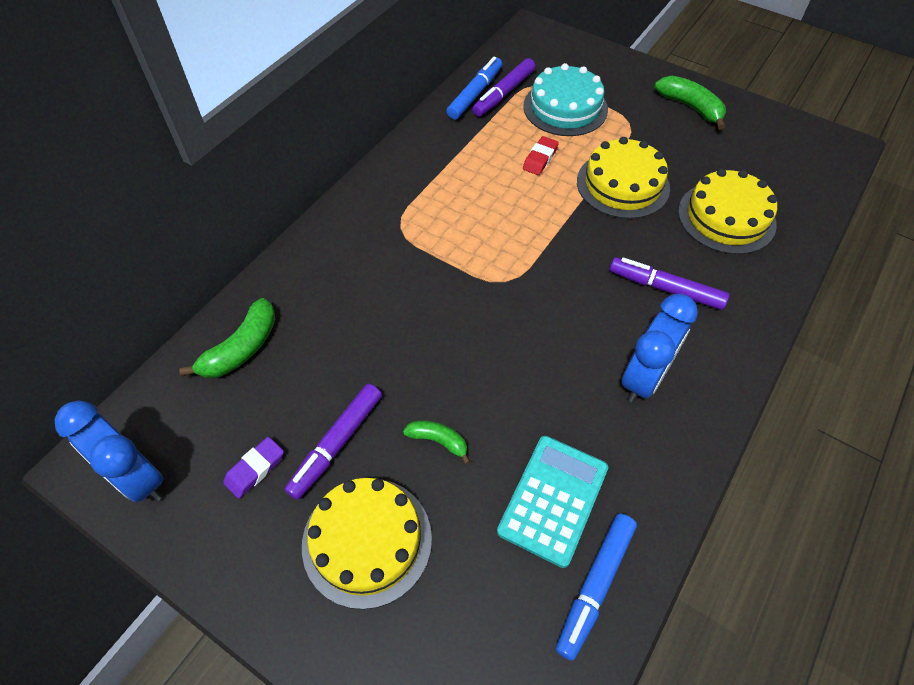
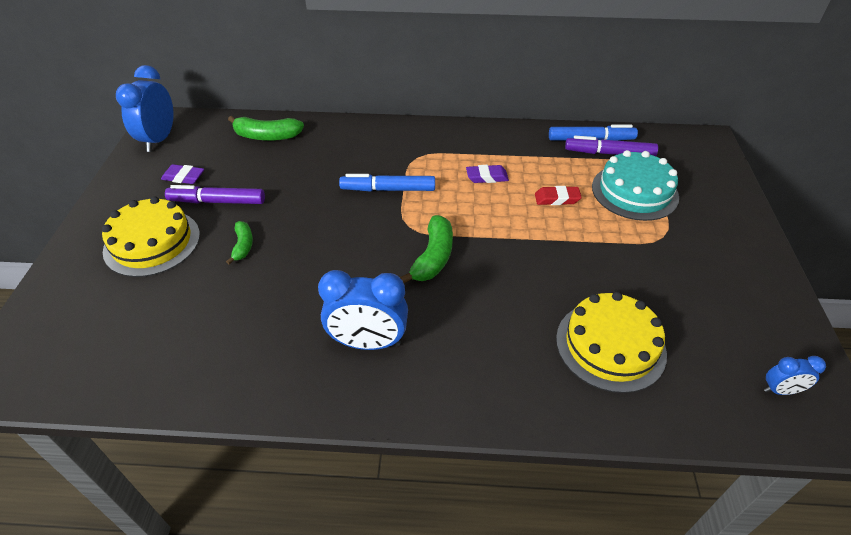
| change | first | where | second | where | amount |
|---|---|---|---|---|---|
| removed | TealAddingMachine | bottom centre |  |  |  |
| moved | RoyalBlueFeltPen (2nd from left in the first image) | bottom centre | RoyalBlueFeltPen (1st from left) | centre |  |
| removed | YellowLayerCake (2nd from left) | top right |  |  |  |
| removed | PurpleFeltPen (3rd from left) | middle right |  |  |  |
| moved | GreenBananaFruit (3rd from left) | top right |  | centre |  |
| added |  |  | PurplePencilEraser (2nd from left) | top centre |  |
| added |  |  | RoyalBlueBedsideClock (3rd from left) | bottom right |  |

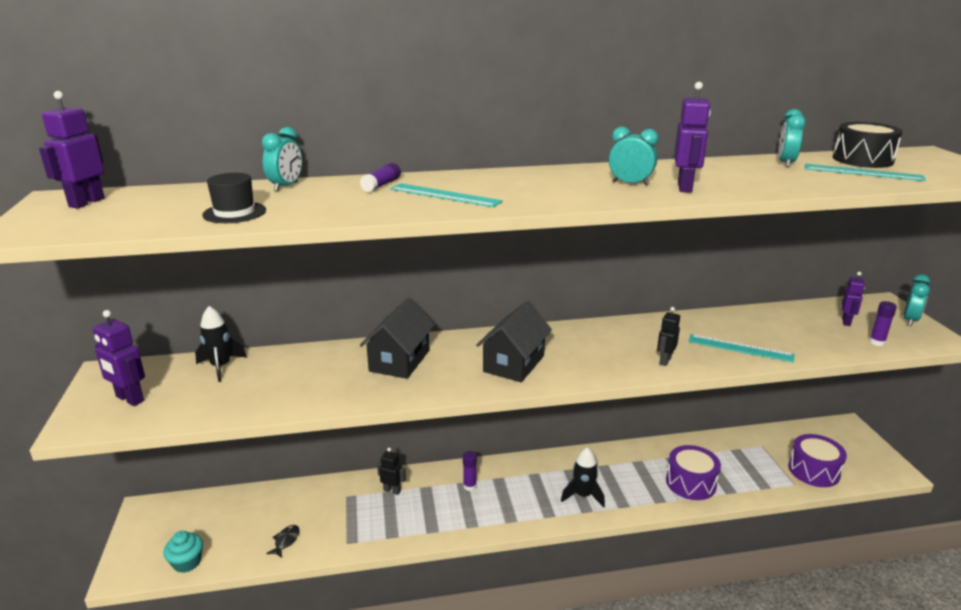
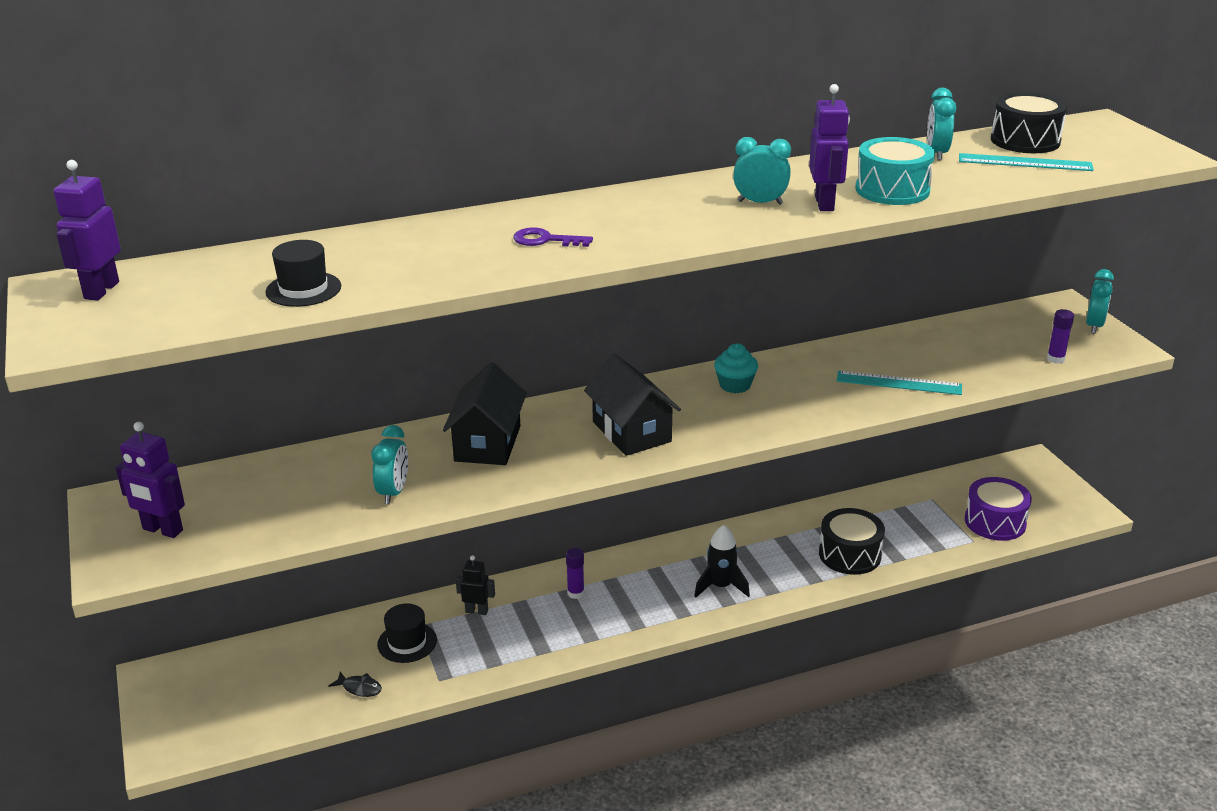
| change | first | where | second | where | amount |
|---|---|---|---|---|---|
| moved | TealFairyCake | bottom left |  | centre |  |
| removed | JetBlackRocket (1st from left) | middle left |  |  |  |
| moved | TealBedsideClock (1st from left) | top left |  | middle left |  |
| turned | JetBlackFishFigure | bottom left |  | bottom left | 105 degrees clockwise |
| removed | PurpleGlue (1st from left) | top centre |  |  |  |
| replaced | TealStraightedge (1st from left) | top centre | PurpleDoorKey | top centre |  |
| turned | JetBlackToyHouse (2nd from left) | centre |  | centre | 45 degrees counterclockwise |
| removed | JetBlackToyRobot (2nd from left) | middle right |  |  |  |
| recoloured | PurpleDrum (1st from left) | bottom right | JetBlackDrum (1st from left) | bottom right |  |
| removed | PurpleToyRobot (4th from left) | middle right |  |  |  |
| added |  |  | JetBlackTallHat (2nd from left) | bottom centre |  |
| added |  |  | TealDrum | top right |  |

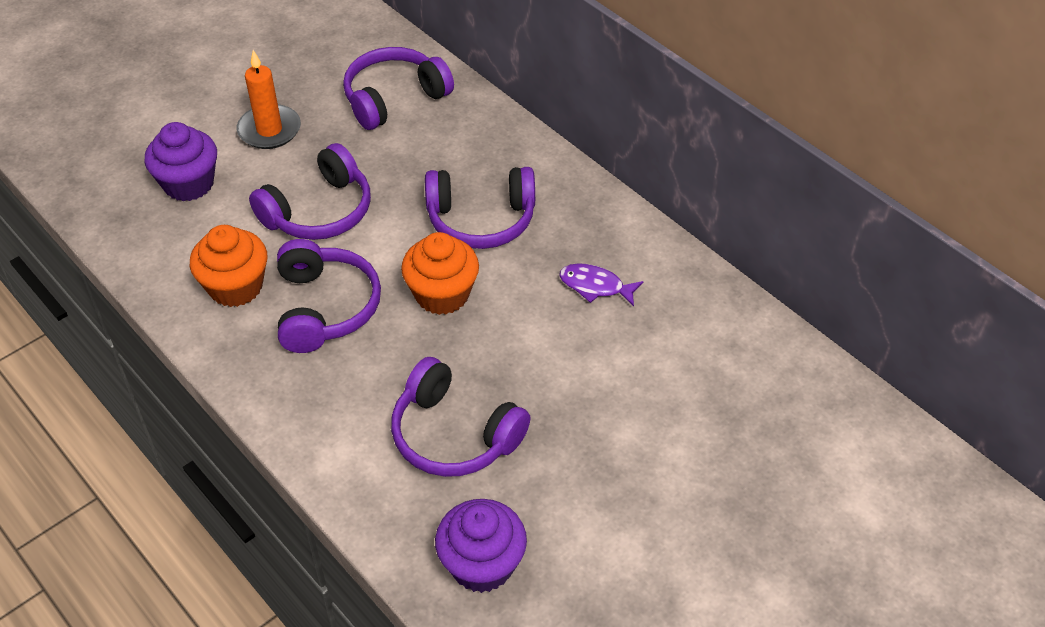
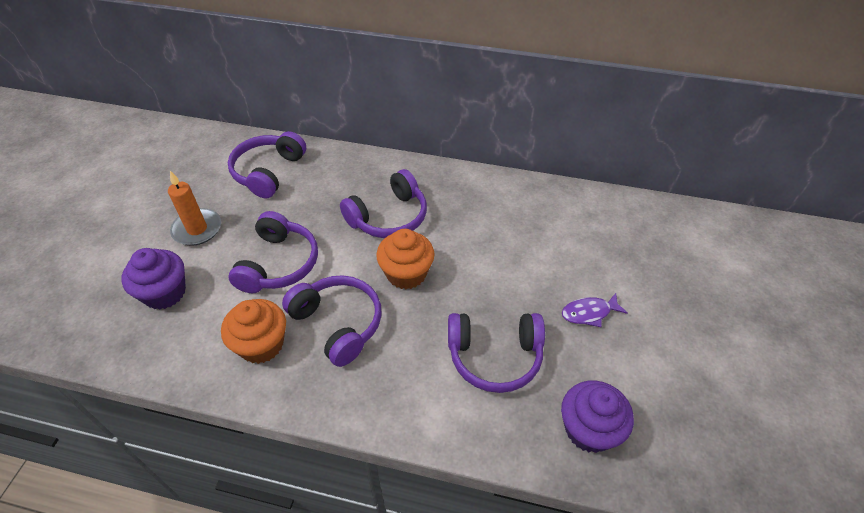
| change | first | where | second | where | amount |
|---|---|---|---|---|---|
| moved | PurpleFishFigure | centre |  | middle right |  |

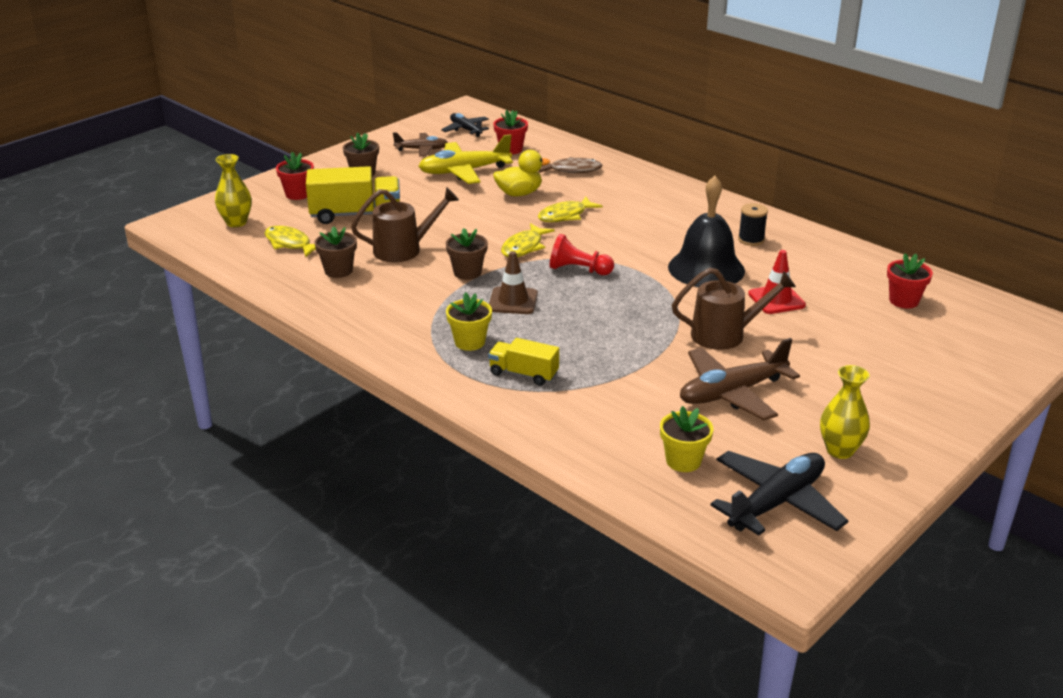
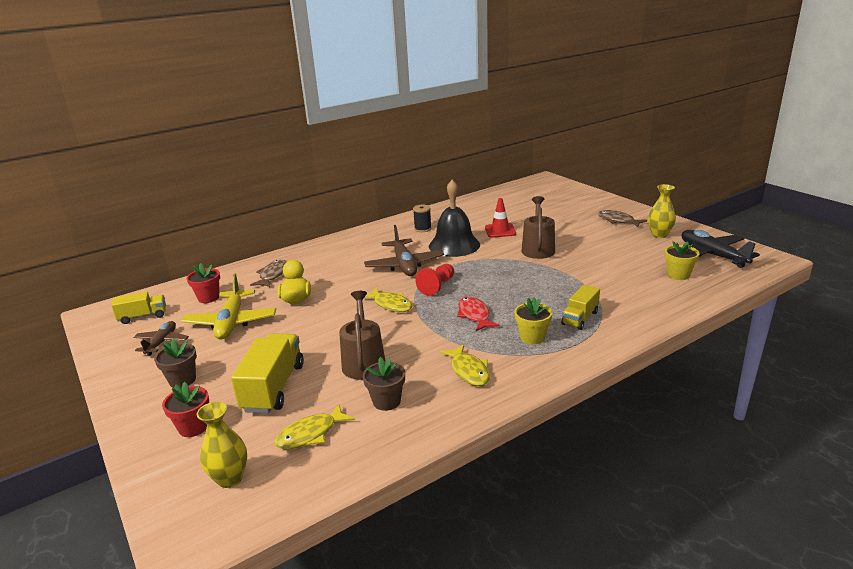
| change | first | where | second | where | amount |
|---|---|---|---|---|---|
| replaced | JetBlackToyPlane (1st from left) | top centre | YellowLorry (1st from left) | middle left |  |
| removed | RussetPlantPot (3rd from left) | centre |  |  |  |
| replaced | RussetSafetyCone | centre | RedFishFigure | centre |  |
| moved | YellowFishFigure (3rd from left) | top centre |  | centre |  |
| moved | RussetToyPlane (2nd from left) | middle right |  | centre |  |
| removed | RedPlantPot (3rd from left) | middle right |  |  |  |
| added |  |  | RussetFishFigure (2nd from left) | middle right |  |

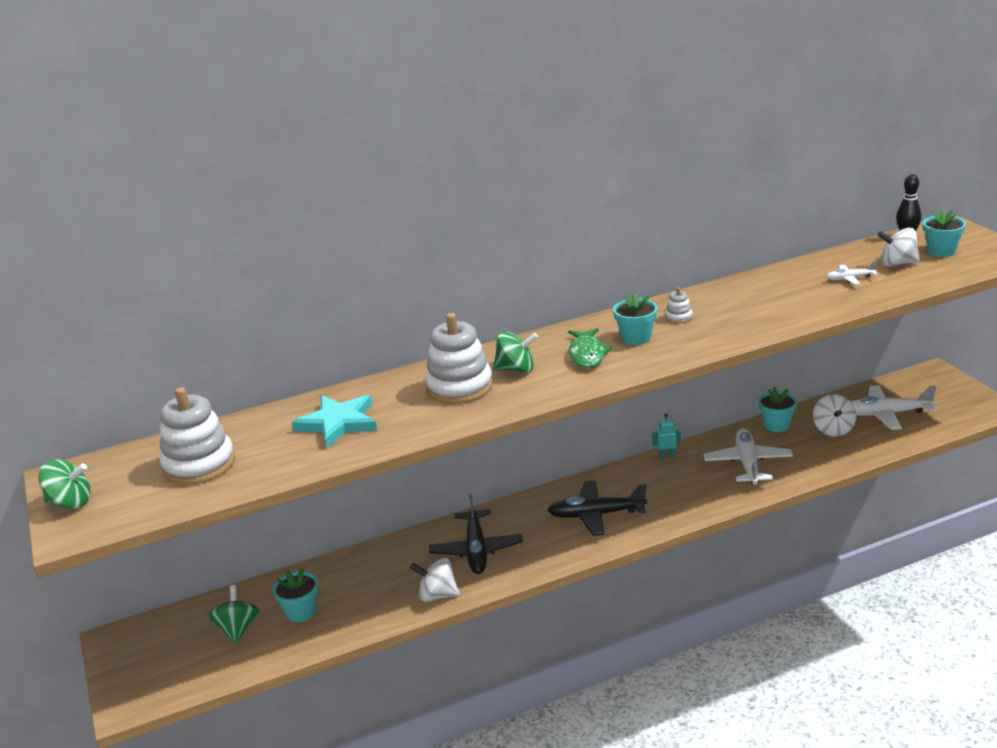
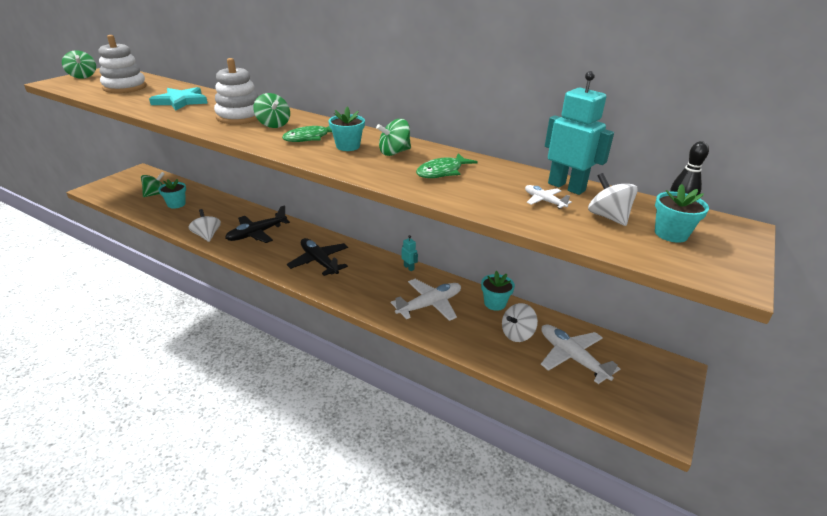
| change | first | where | second | where | amount |
|---|---|---|---|---|---|
| replaced | SnowWhiteStackingToy (3rd from left) | middle right | GreenToyTop (4th from left) | top centre |  |
| added |  |  | GreenFishFigure (2nd from left) | top centre |  |
| added |  |  | TealToyRobot (2nd from left) | top right |  |

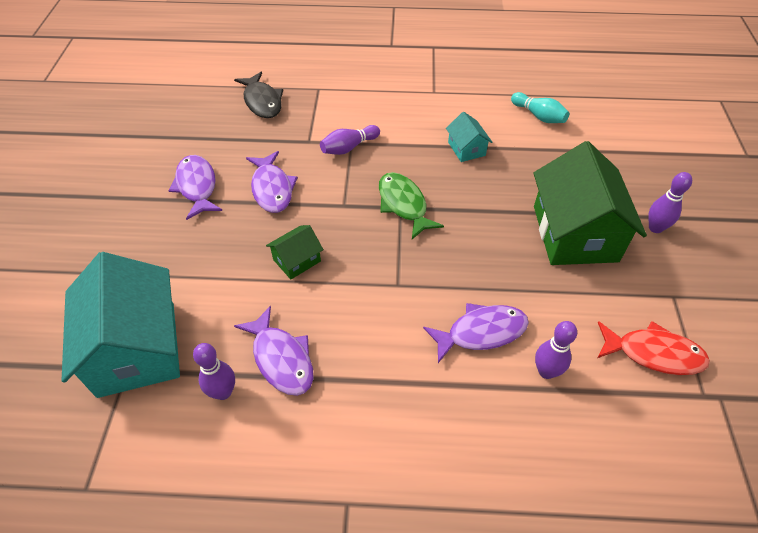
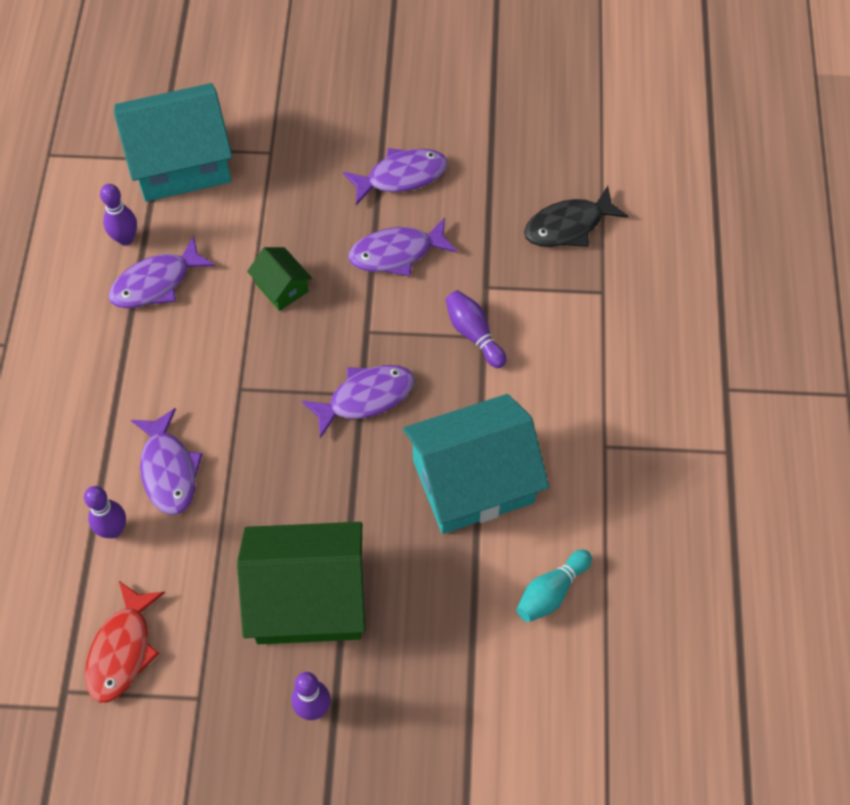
| change | first | where | second | where | amount |
|---|---|---|---|---|---|
| recoloured | GreenFishFigure | centre | PurpleFishFigure (3rd from left) | centre |  |
| resized | TealToyHouse (2nd from left) | top centre |  | centre | x2.20 |

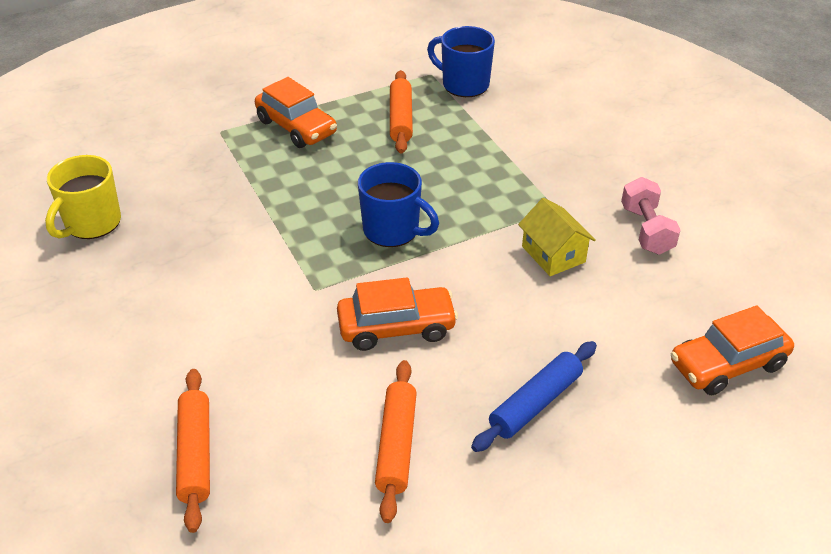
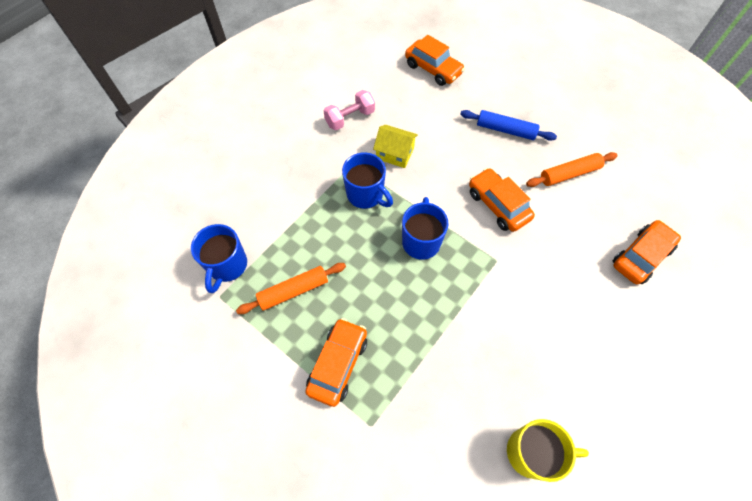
| change | first | where | second | where | amount |
|---|---|---|---|---|---|
| replaced | OrangeColouredDoughRoller (1st from left) | bottom left | OrangeColouredToyCar (4th from left) | middle right |  |
| turned | YellowToyHouse | middle right |  | top centre | 75 degrees clockwise |
| added |  |  | RoyalBlueCoffeeMug (2nd from left) | centre |  |

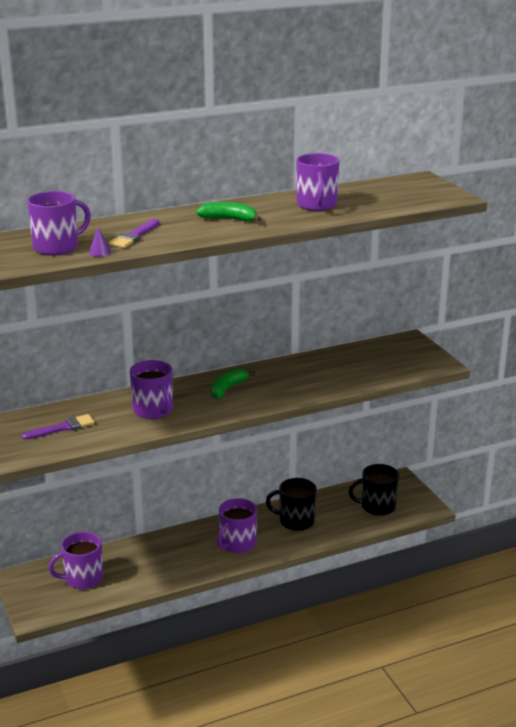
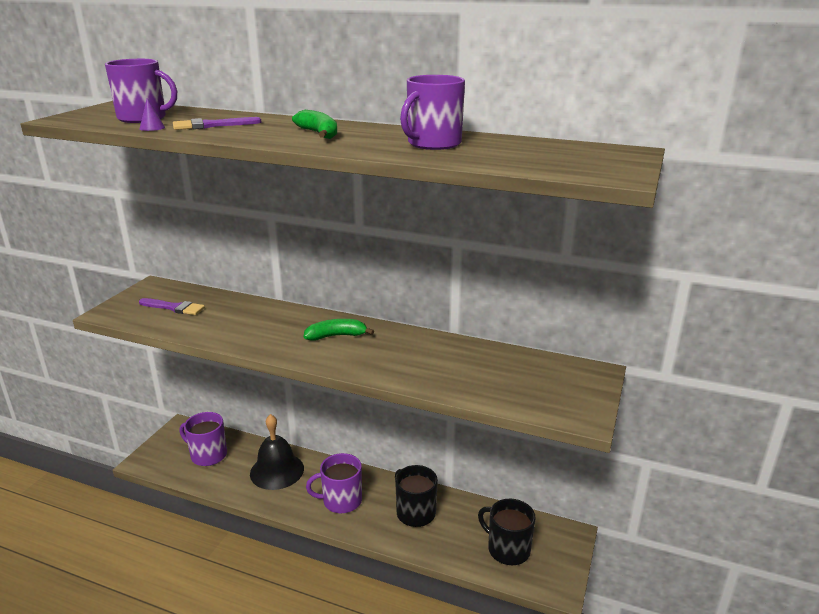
| change | first | where | second | where | amount |
|---|---|---|---|---|---|
| removed | PurpleCoffeeMug (3rd from left) | middle left |  |  |  |
| added |  |  | JetBlackBell | bottom centre |  |

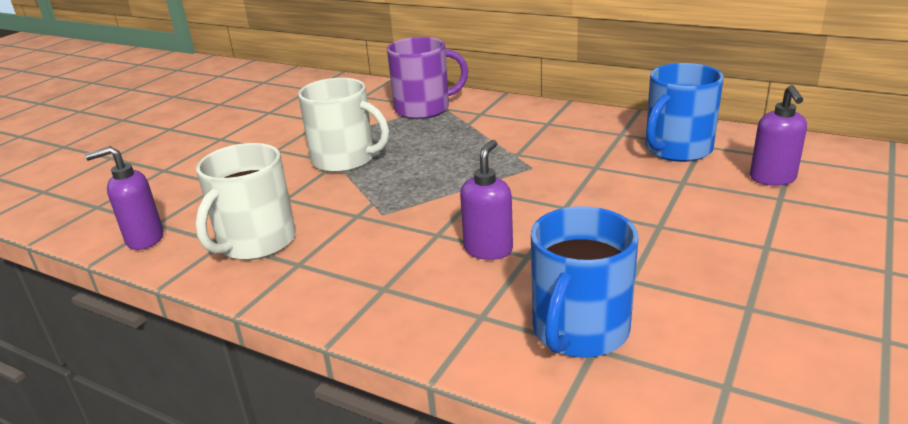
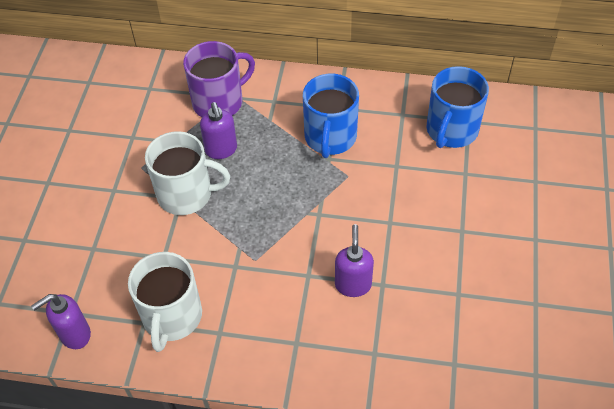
| change | first | where | second | where | amount |
|---|---|---|---|---|---|
| moved | RoyalBlueCoffeeMug (1st from left) | centre |  | top centre |  |
| moved | PurplePumpBottle (3rd from left in the first image) | top right | PurplePumpBottle (2nd from left) | top centre |  |

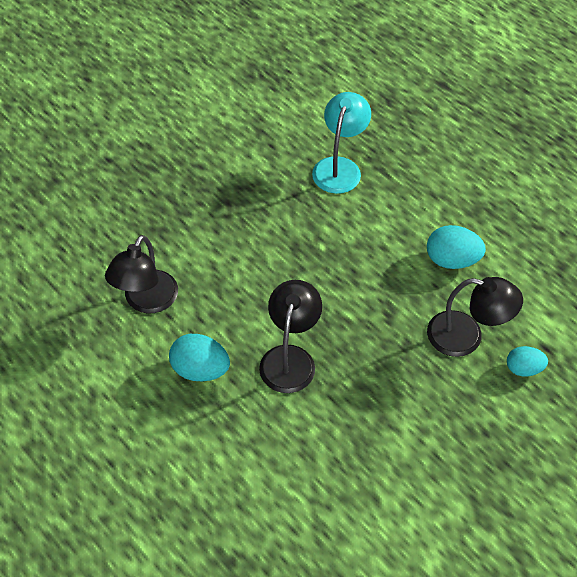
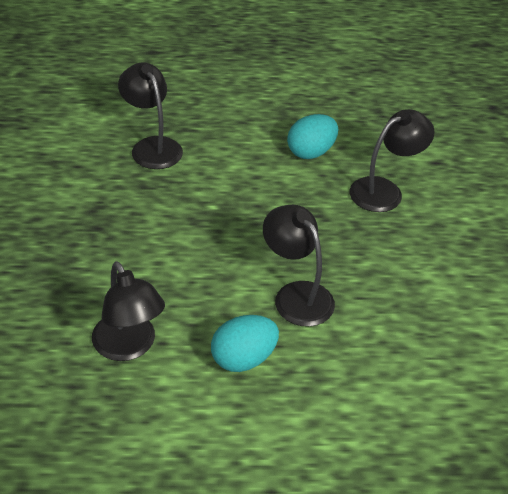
| change | first | where | second | where | amount |
|---|---|---|---|---|---|
| recoloured | TealDeskLamp | top centre | JetBlackDeskLamp (2nd from left) | top left |  |
| removed | TealEggShape (3rd from left) | middle right |  |  |  |

